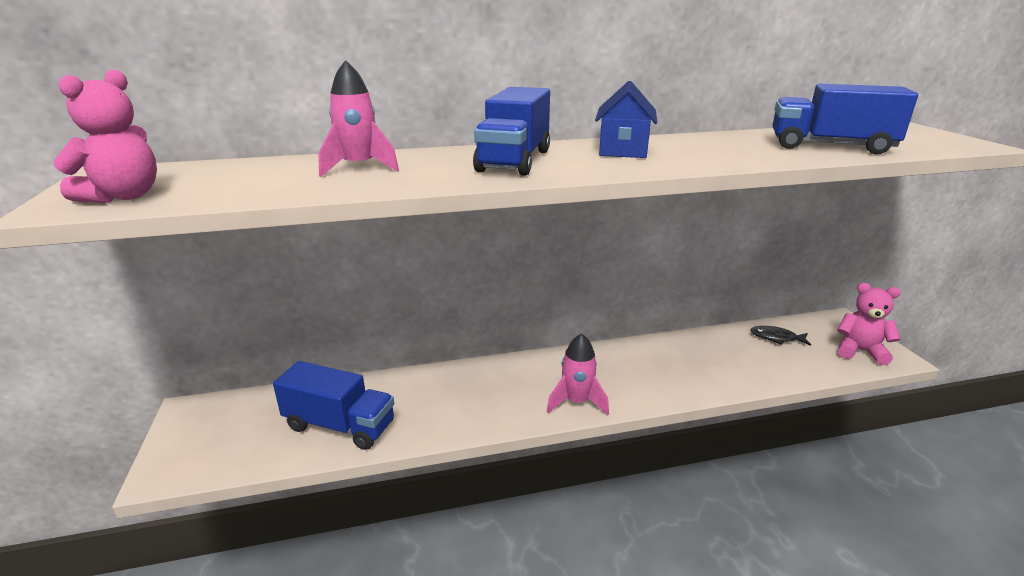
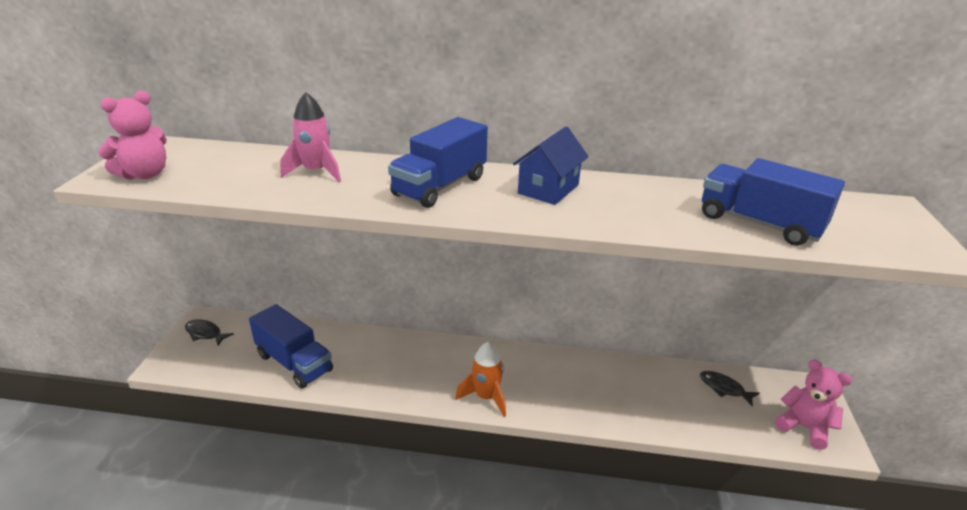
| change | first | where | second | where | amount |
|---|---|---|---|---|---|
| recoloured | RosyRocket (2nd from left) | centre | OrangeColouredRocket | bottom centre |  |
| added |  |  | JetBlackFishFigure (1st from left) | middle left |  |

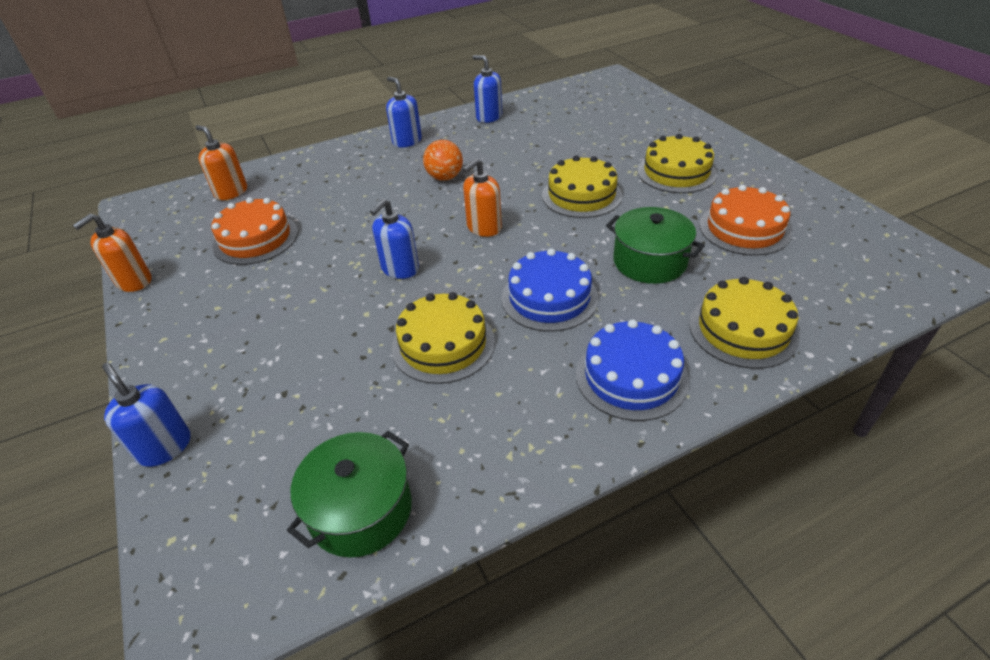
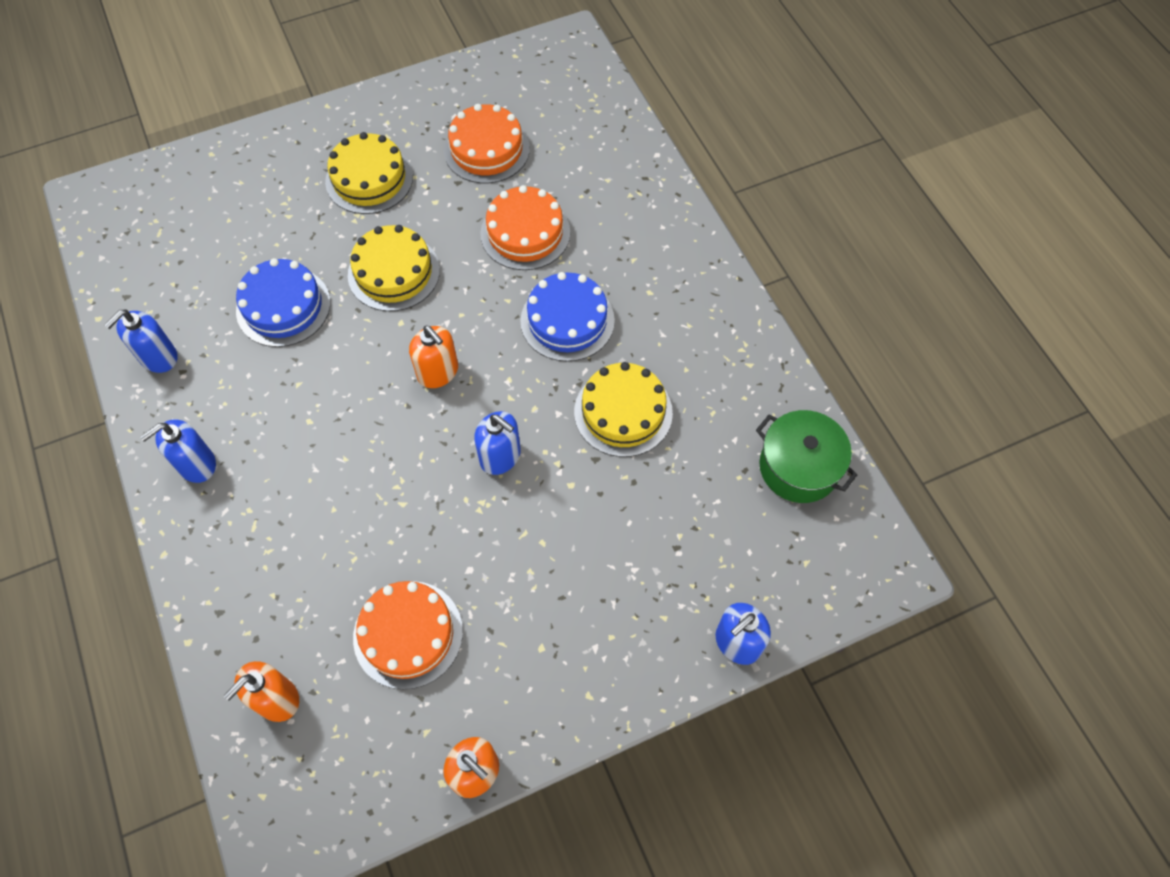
| change | first | where | second | where | amount |
|---|---|---|---|---|---|
| removed | OrangeColouredPlayBall | top centre |  |  |  |
| moved | RoyalBlueLayerCake (2nd from left in the first image) | centre | RoyalBlueLayerCake (1st from left) | middle left |  |
| replaced | GreenCookingPot (2nd from left) | centre | OrangeColouredLayerCake (3rd from left) | top centre |  |
| removed | YellowLayerCake (4th from left) | middle right |  |  |  |

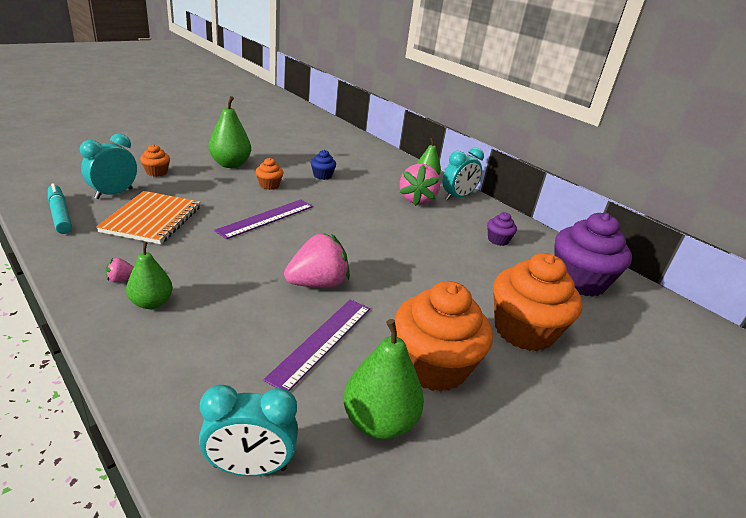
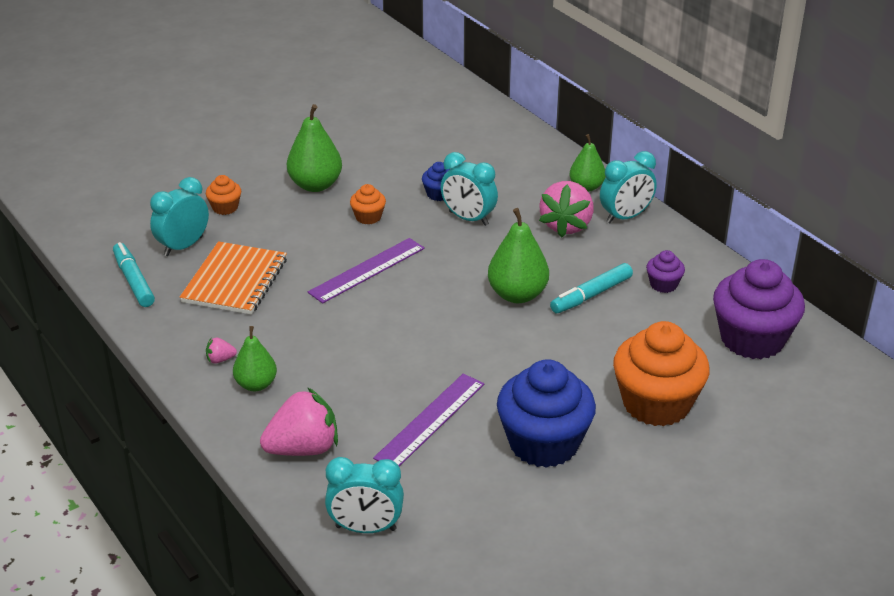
| change | first | where | second | where | amount |
|---|---|---|---|---|---|
| moved | RosyToyStrawberry (2nd from left) | centre |  | bottom centre |  |
| moved | GreenPear (3rd from left) | bottom centre |  | centre |  |
| recoloured | OrangeColouredFairyCake (3rd from left) | centre | RoyalBlueFairyCake (2nd from left) | bottom centre |  |
| added |  |  | TealBedsideClock (3rd from left) | top centre |  |
| added |  |  | TealFeltPen (2nd from left) | centre |  |

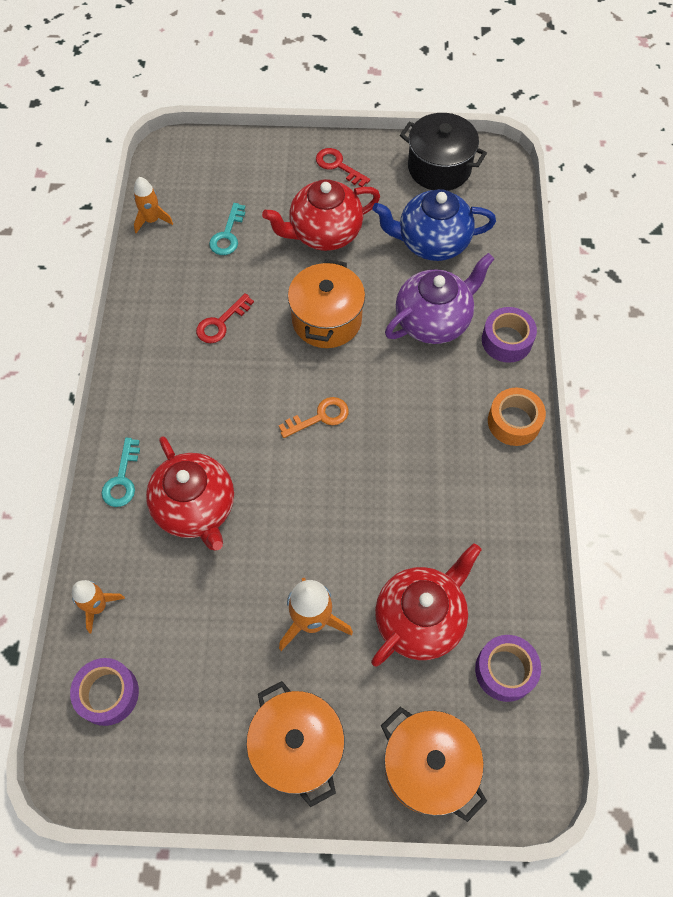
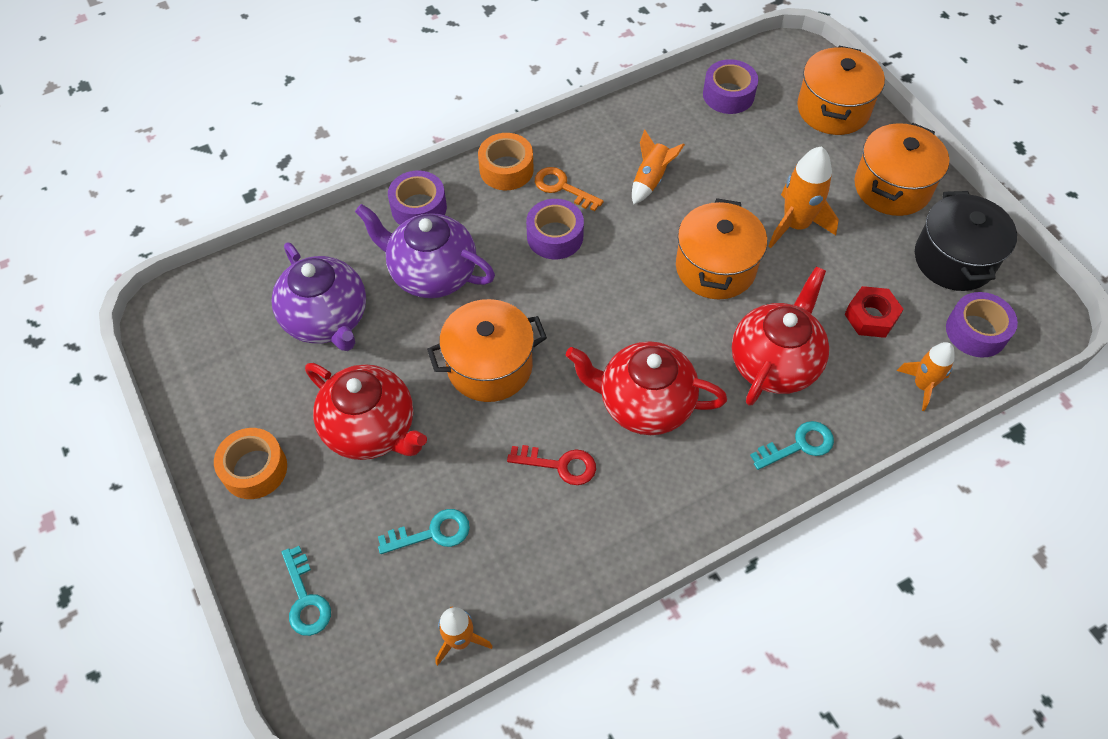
| change | first | where | second | where | amount |
|---|---|---|---|---|---|
| moved | OrangeColouredDoorKey | centre |  | top centre |  |
| replaced | RedDoorKey (2nd from left) | top centre | OrangeColouredTape (1st from left) | middle left |  |
| moved | RedTeapot (3rd from left in the first image) | bottom centre | RedTeapot (2nd from left) | centre |  |
| recoloured | RoyalBlueTeapot | top centre | PurpleTeapot (1st from left) | middle left |  |
| moved | JetBlackCookingPot | top centre |  | top right |  |
| added |  |  | TealDoorKey (1st from left) | bottom left |  |
| added |  |  | PurpleTape (2nd from left) | top centre |  |
| added |  |  | OrangeColouredRocket (2nd from left) | top centre |  |
| added |  |  | OrangeColouredCookingPot (2nd from left) | centre |  |
| added |  |  | RedNut | middle right |  |

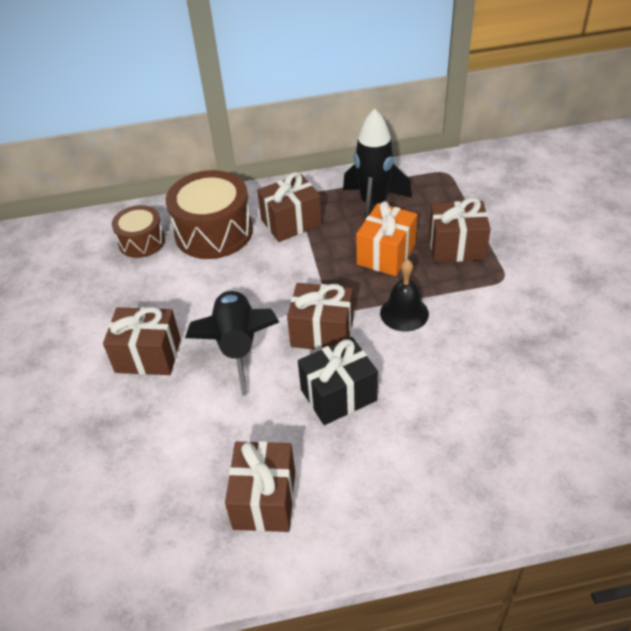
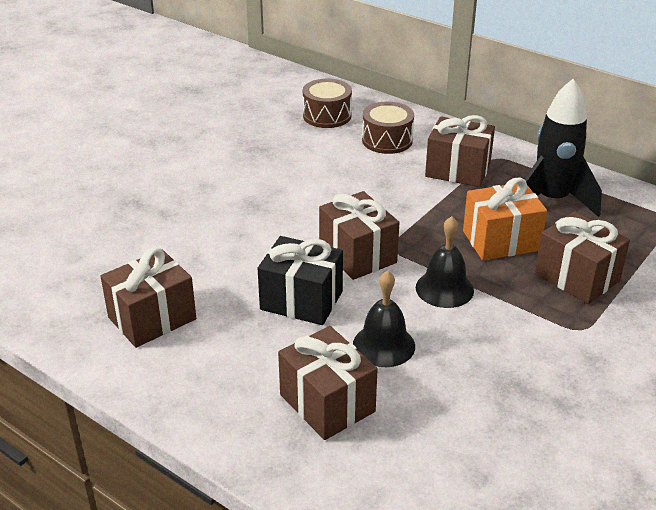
| change | first | where | second | where | amount |
|---|---|---|---|---|---|
| moved | RussetPresent (1st from left in the first image) | middle left | RussetPresent (2nd from left) | bottom centre |  |
| resized | RussetDrum (2nd from left) | middle left |  | top centre | x0.59 |
| removed | JetBlackRocket (1st from left) | centre |  |  |  |
| added |  |  | JetBlackBell (1st from left) | centre |  |

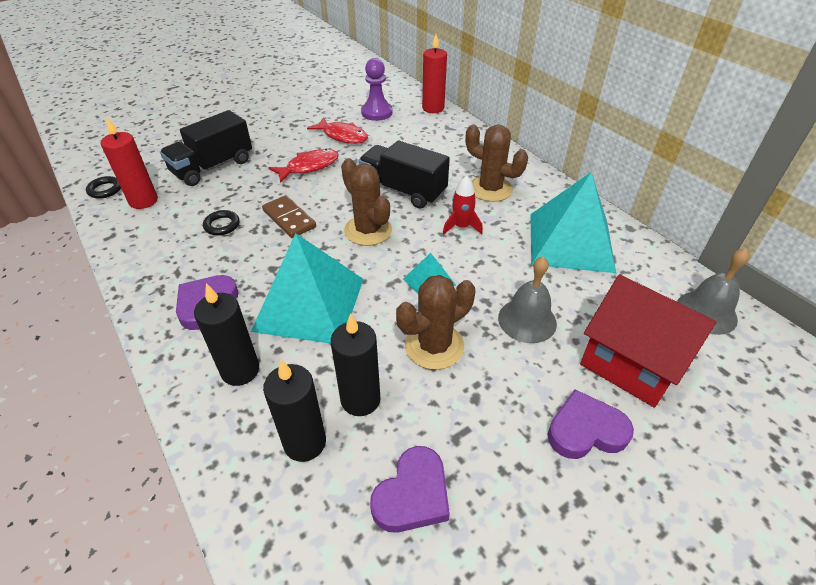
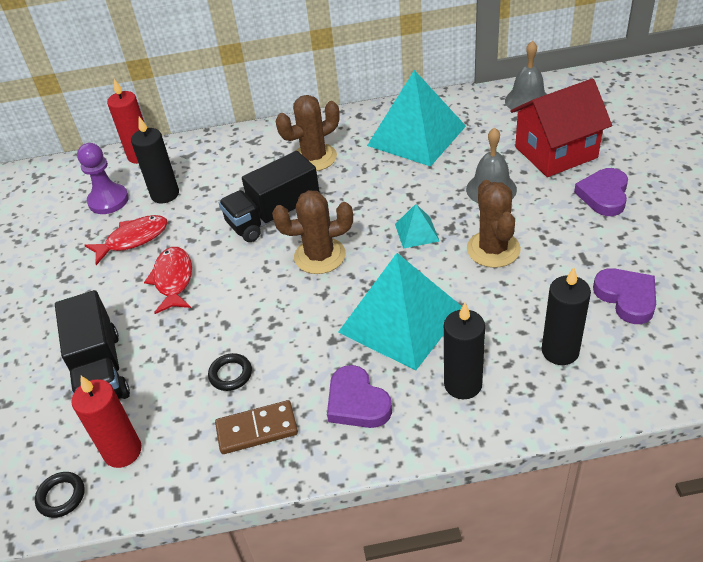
| change | first | where | second | where | amount |
|---|---|---|---|---|---|
| moved | RussetDominoTile | centre |  | bottom centre |  |
| moved | JetBlackCandle (3rd from left in the first image) | centre | JetBlackCandle (1st from left) | top left |  |
| removed | RedRocket | centre |  |  |  |

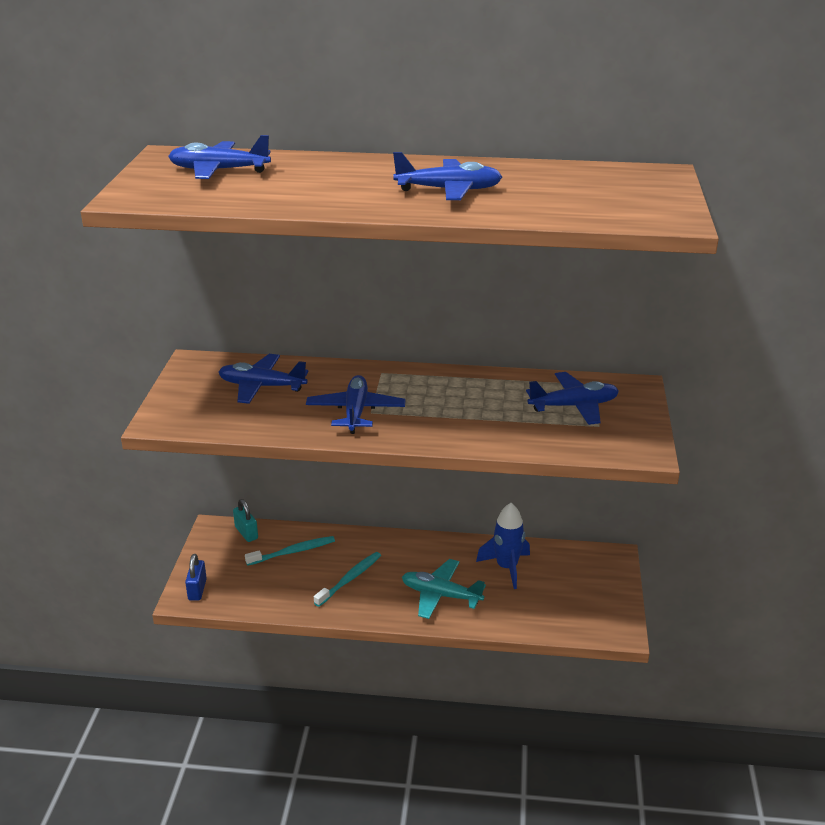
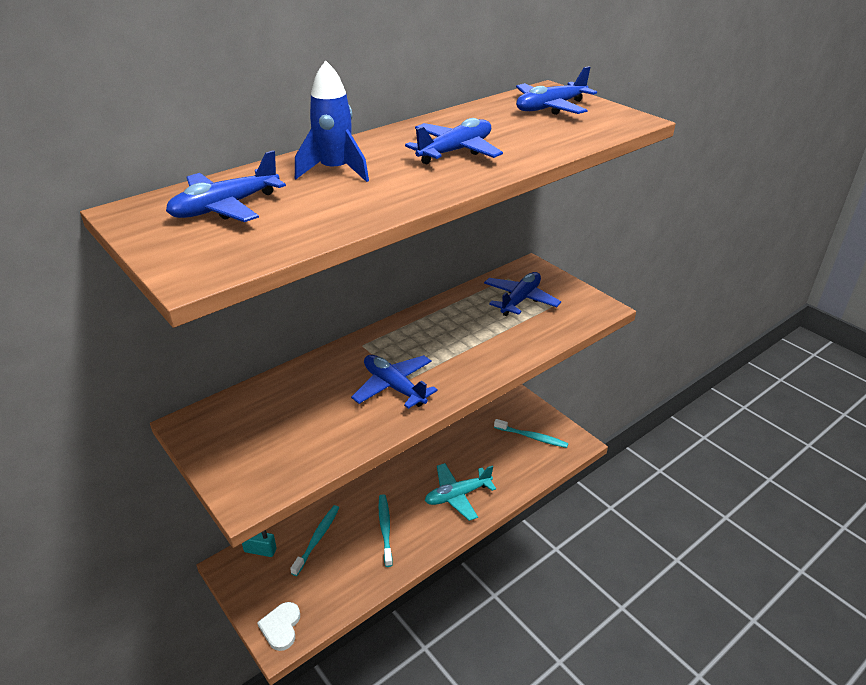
| change | first | where | second | where | amount |
|---|---|---|---|---|---|
| replaced | RoyalBlueSmallLock | bottom left | SnowWhiteHeart | bottom left |  |
| moved | RoyalBlueToyPlane (2nd from left in the first image) | middle left | RoyalBlueToyPlane (5th from left) | top centre |  |
| moved | RoyalBlueRocket | centre |  | top centre |  |
| added |  |  | TealDentalBrush (3rd from left) | centre |  |

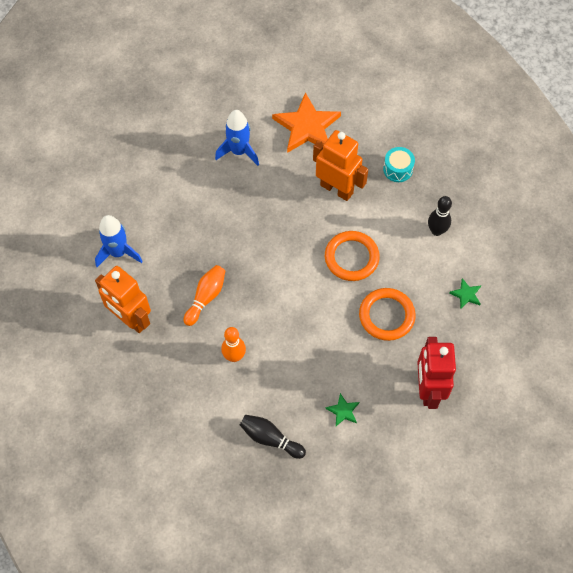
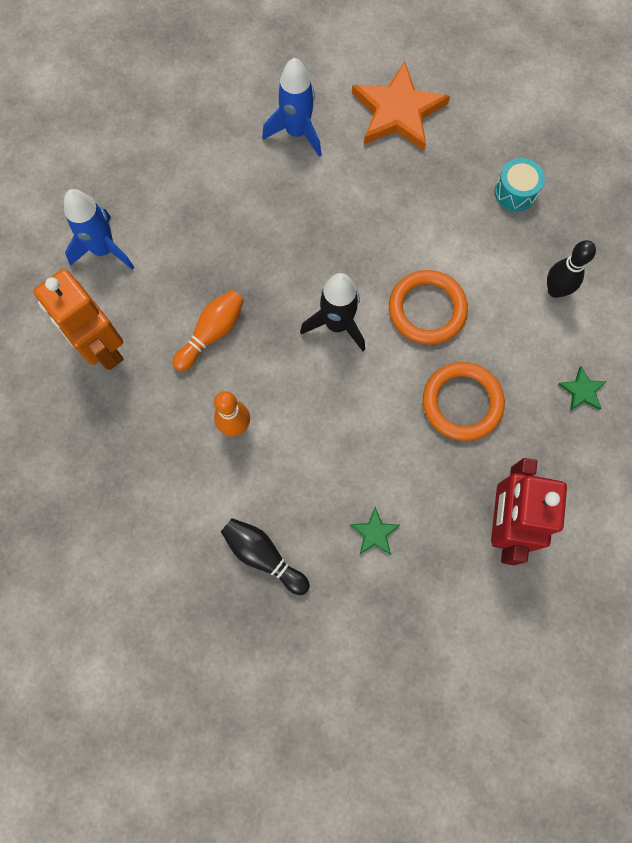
| change | first | where | second | where | amount |
|---|---|---|---|---|---|
| removed | OrangeColouredToyRobot (2nd from left) | top centre |  |  |  |
| added |  |  | JetBlackRocket | centre |  |

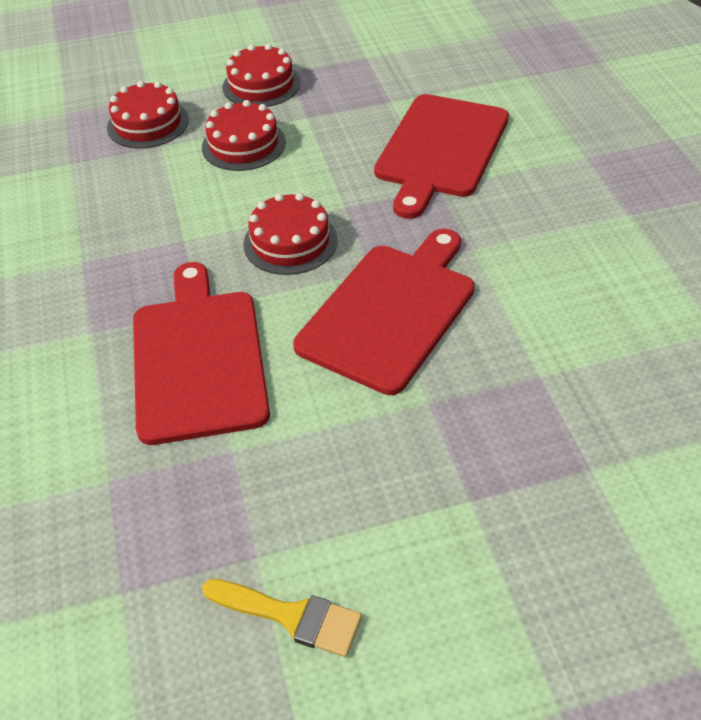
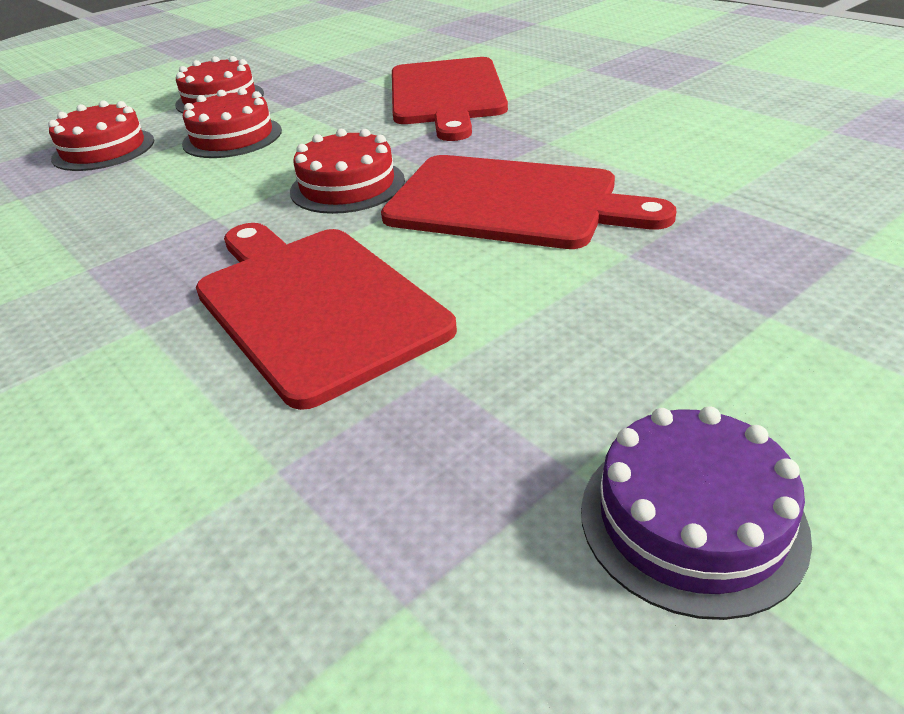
| change | first | where | second | where | amount |
|---|---|---|---|---|---|
| replaced | YellowBrush | bottom centre | PurpleLayerCake | bottom right |  |
| turned | RedChoppingBoard (2nd from left in the first image) | centre | RedChoppingBoard (3rd from left) | top centre | 105 degrees clockwise |

